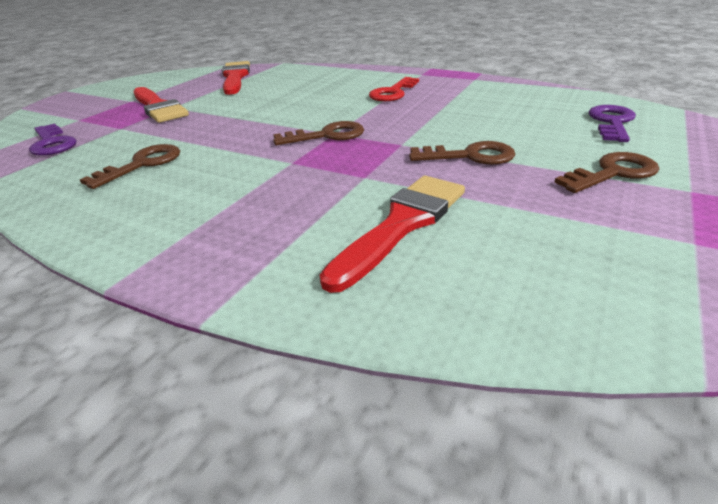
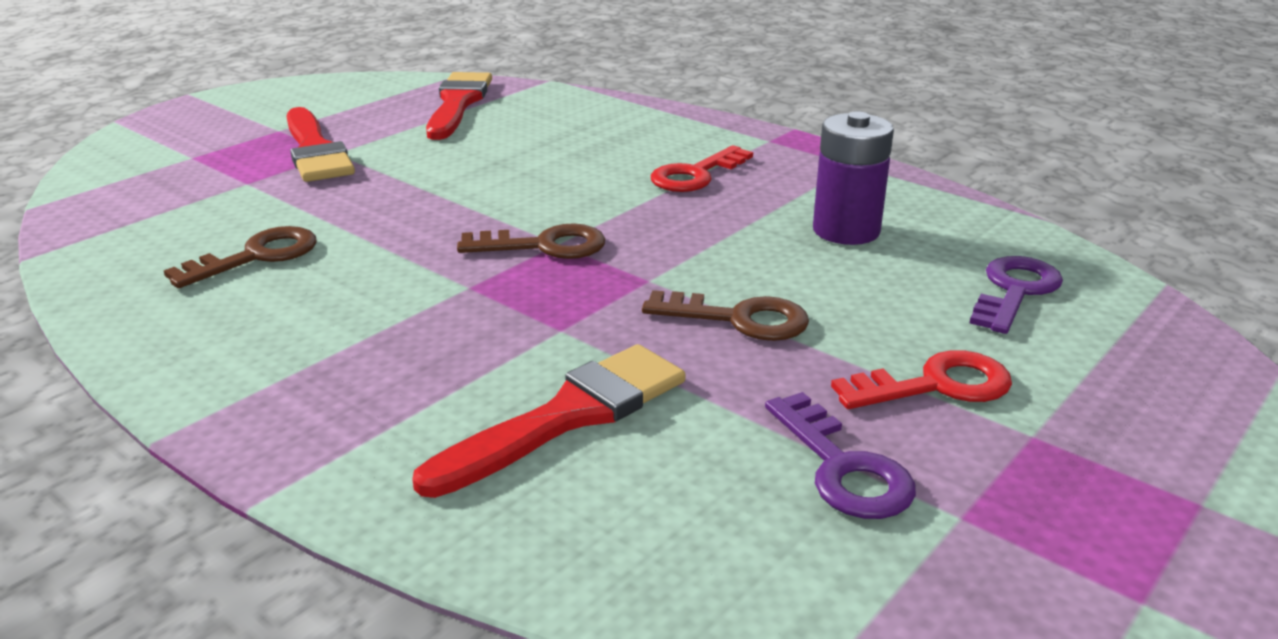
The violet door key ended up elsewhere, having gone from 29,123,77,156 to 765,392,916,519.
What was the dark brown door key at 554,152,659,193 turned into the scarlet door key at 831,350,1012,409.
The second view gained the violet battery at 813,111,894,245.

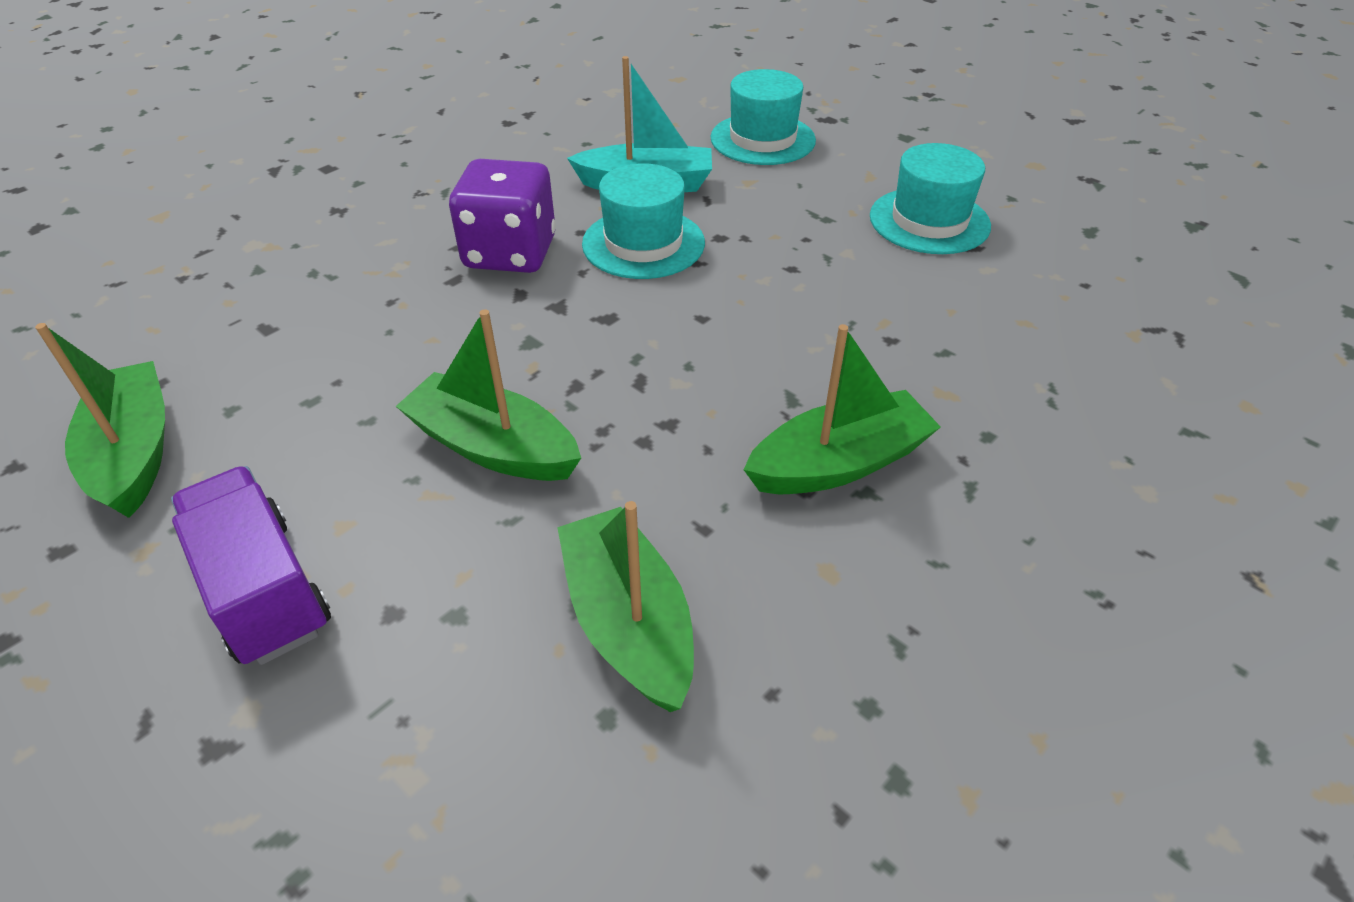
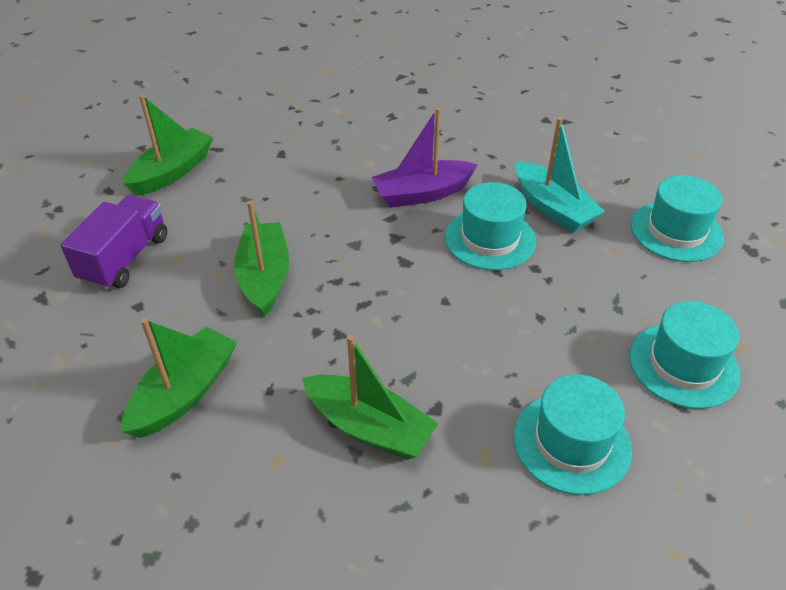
Where the violet game die stood at 449,159,556,273, the violet boat came to stand at 371,107,478,208.
The second view gained the turquoise hat at 513,374,632,495.

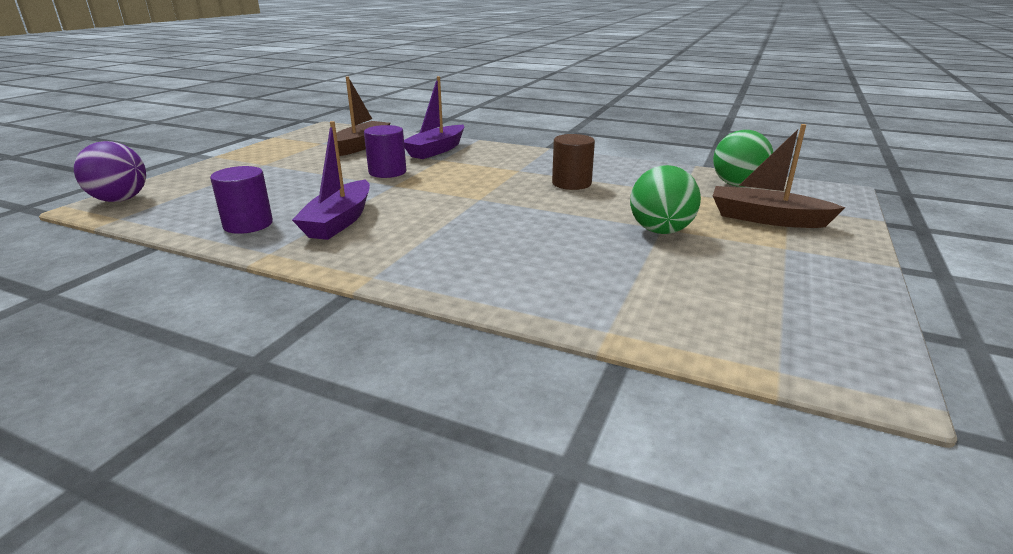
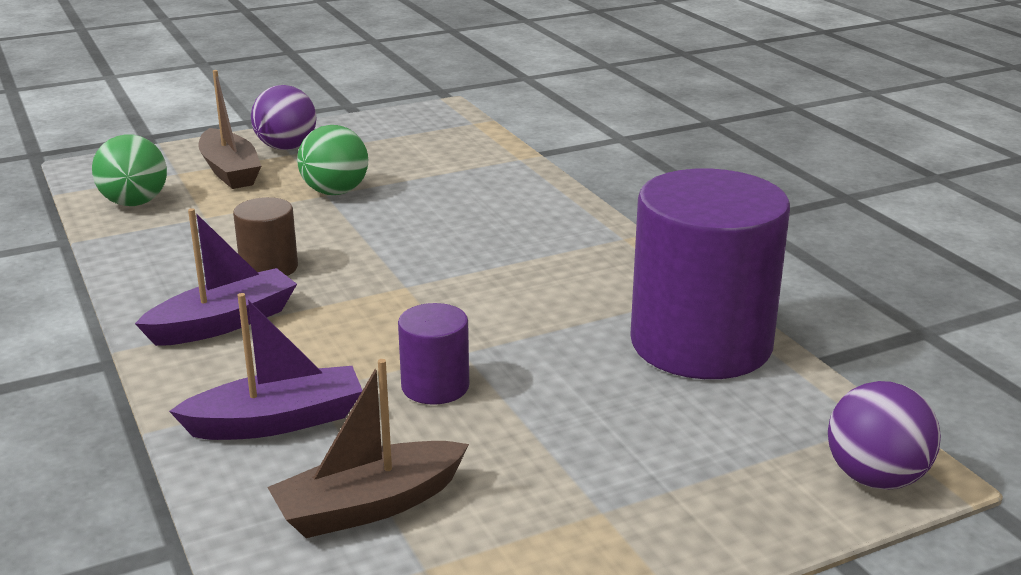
The size of the violet solid cylinder at 210,166,273,234 changed by a factor of 2.20.
The violet boat ended up elsewhere, having gone from 292,121,370,240 to 135,208,297,346.
The second view gained the violet ball at 251,85,316,150.

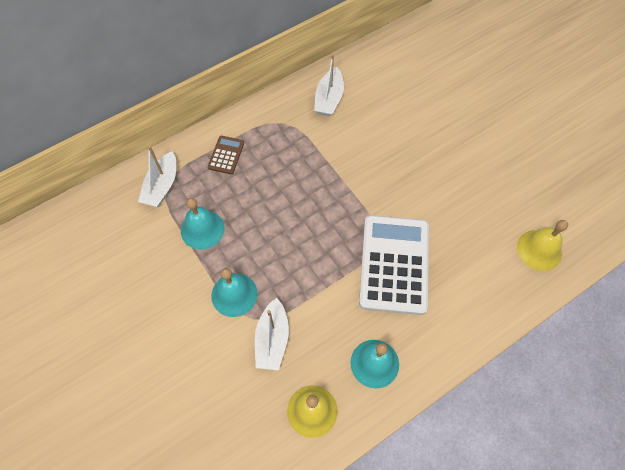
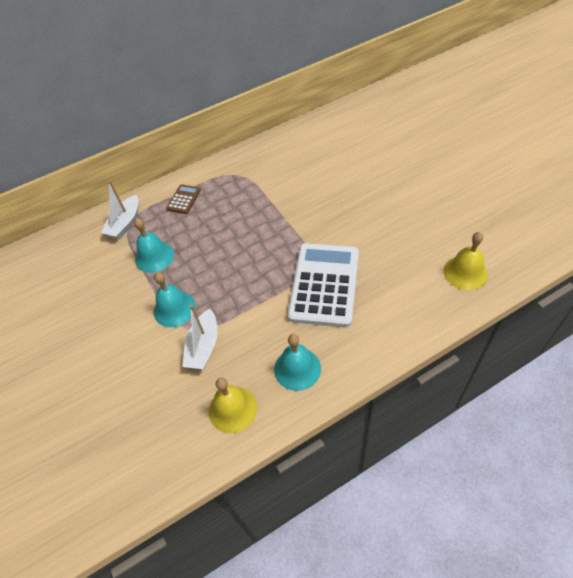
The second view lost the white boat at 314,54,344,117.

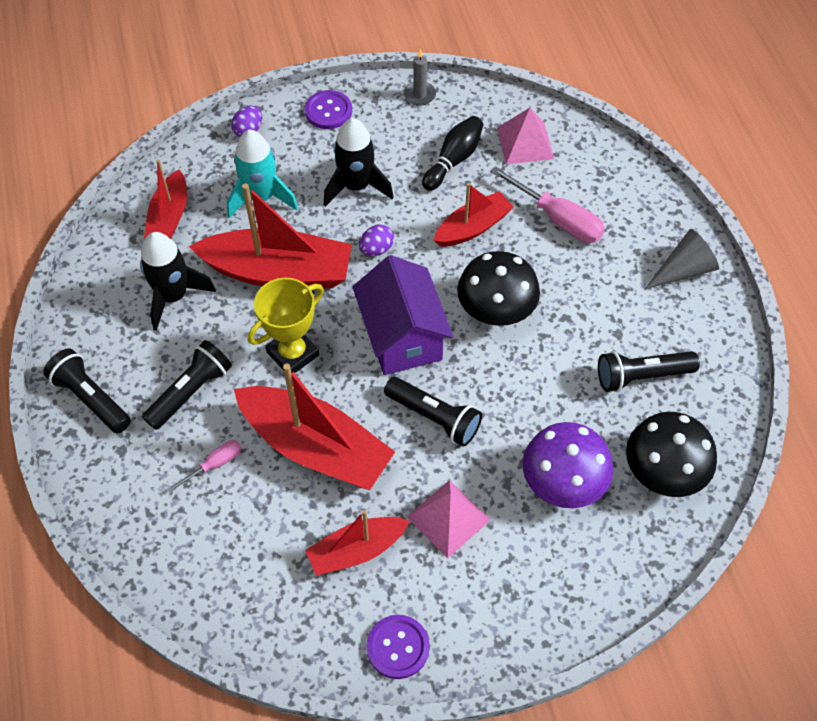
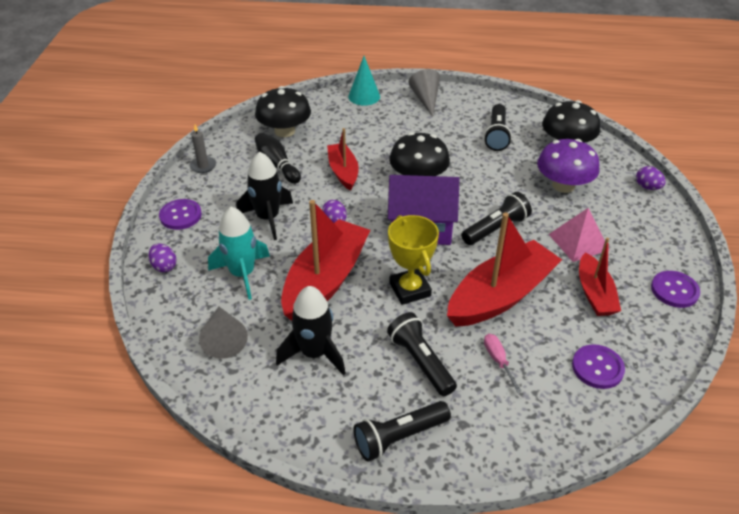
Where the scarlet boat stood at 144,160,187,239, the grey solid cone came to stand at 199,307,248,359.
The second view lost the rosy hand screwdriver at 490,166,605,243.
Where the rosy pyramid stood at 497,108,554,164, the jet-black toadstool came to stand at 255,86,311,137.
The second view gained the turquoise solid cone at 348,56,380,106.
The second view gained the violet shirt button at 572,345,625,389.
The second view gained the violet egg at 636,166,666,190.

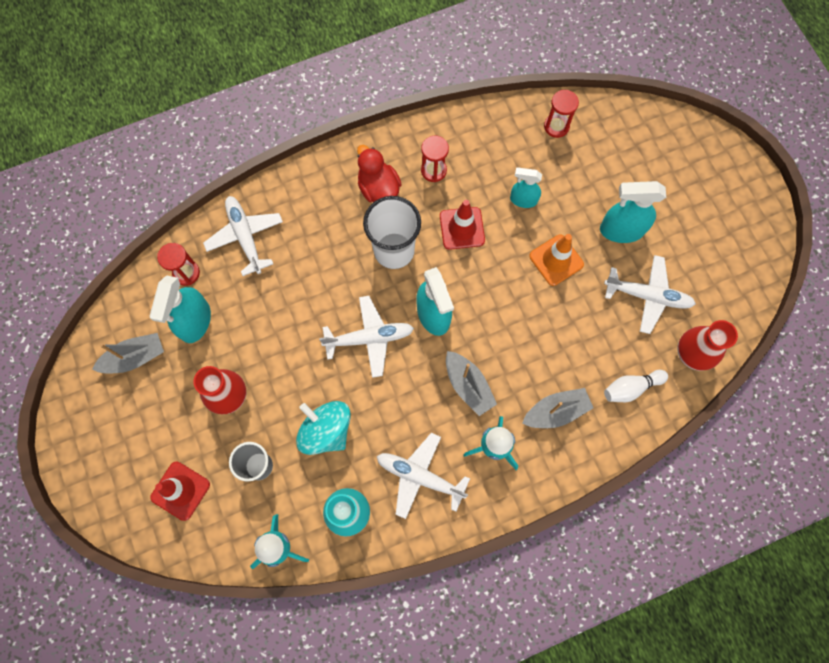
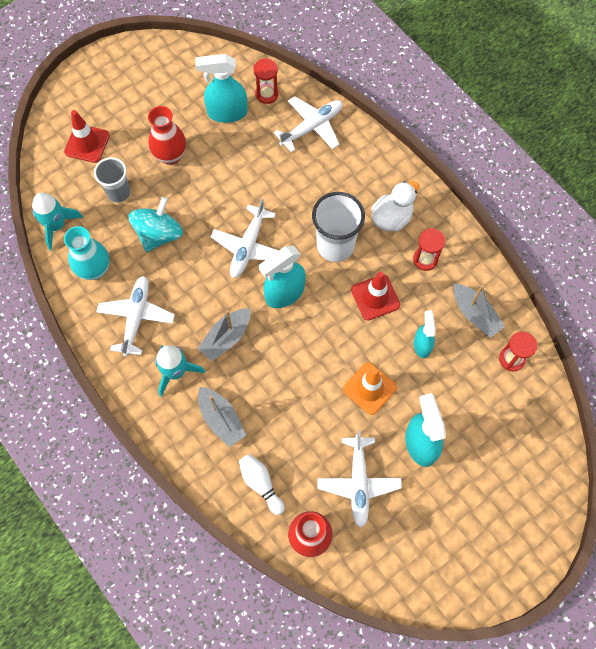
The grey boat ended up elsewhere, having gone from 92,333,164,373 to 453,284,505,338.
The white aeroplane at 319,296,414,378 ended up facing another way, 45 degrees clockwise from before.
What was the scarlet toy duck at 357,145,402,202 turned into the white toy duck at 371,181,419,232.

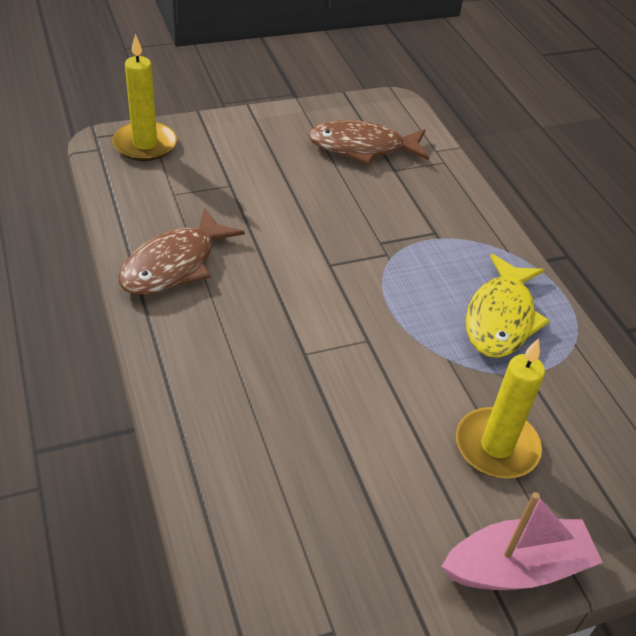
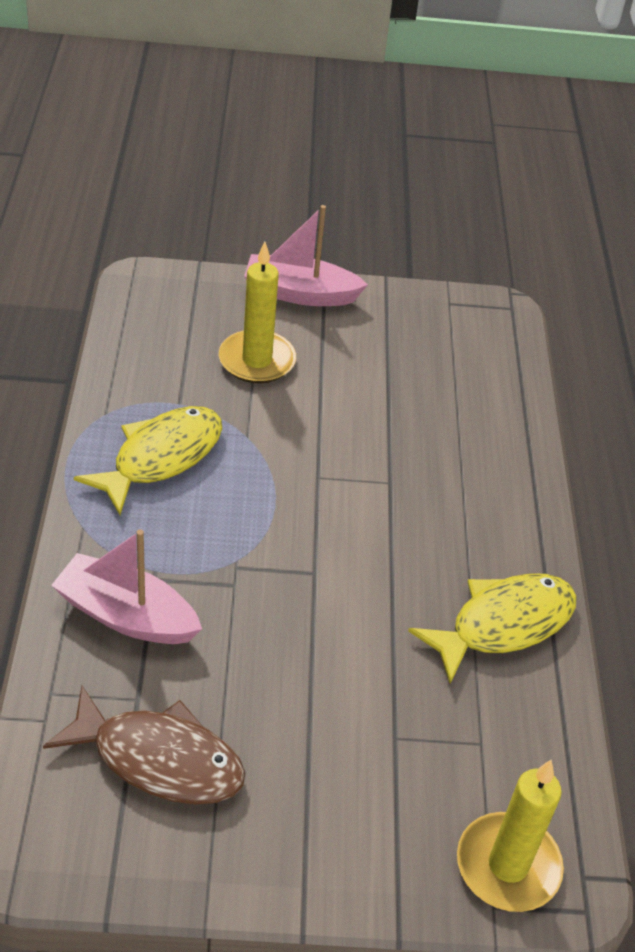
What was the dark brown fish figure at 118,208,245,295 turned into the yellow fish figure at 408,573,577,684.
The second view gained the rosy boat at 51,529,202,644.

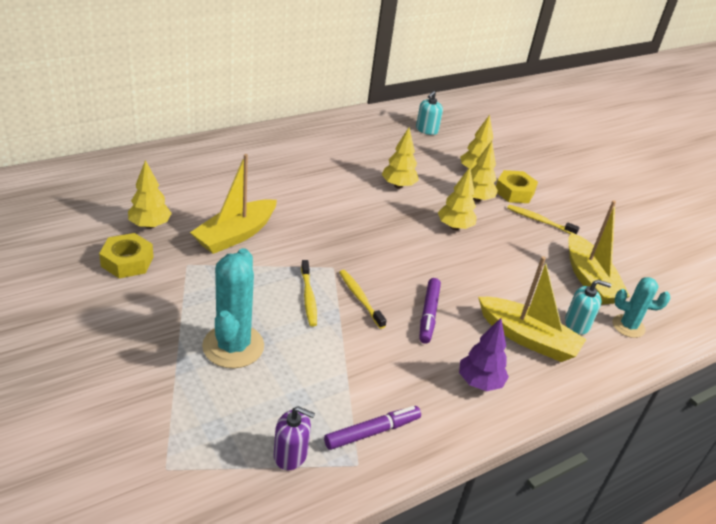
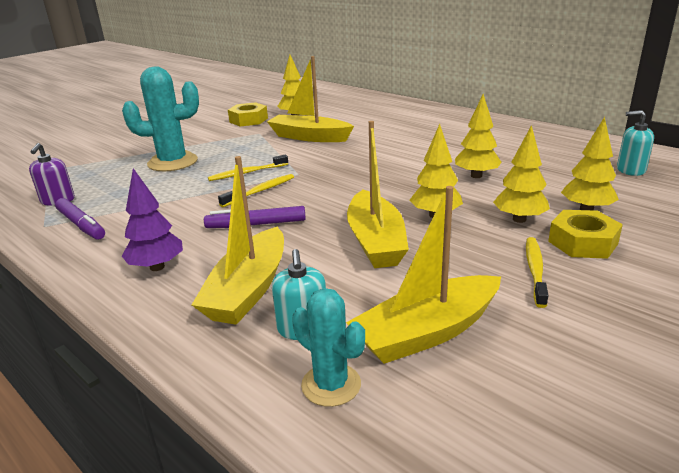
The turquoise cactus at 612,277,670,338 ended up facing another way, 45 degrees counterclockwise from before.
The second view gained the yellow boat at 347,121,409,268.

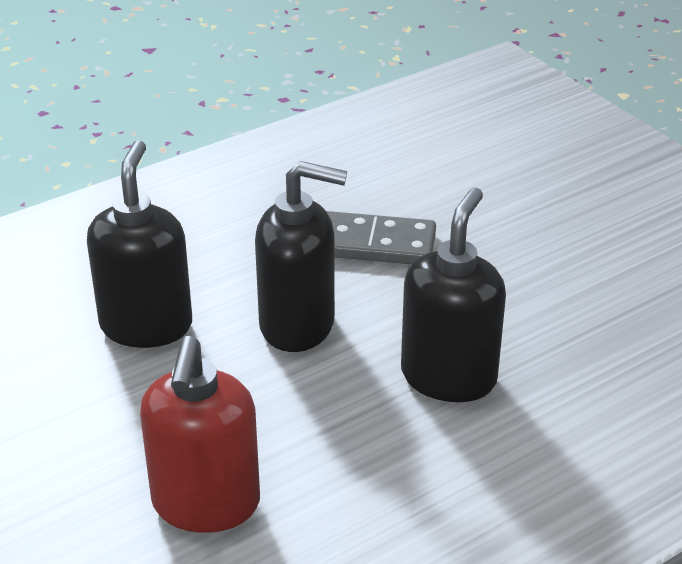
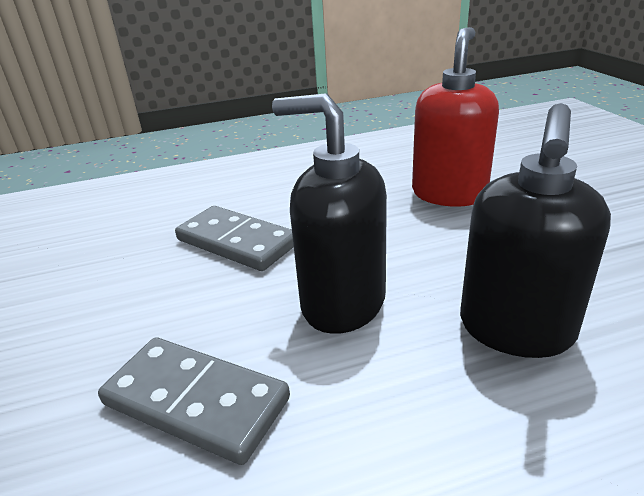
Where the jet-black pump bottle stood at 401,187,506,402, the grey domino came to stand at 175,206,294,271.

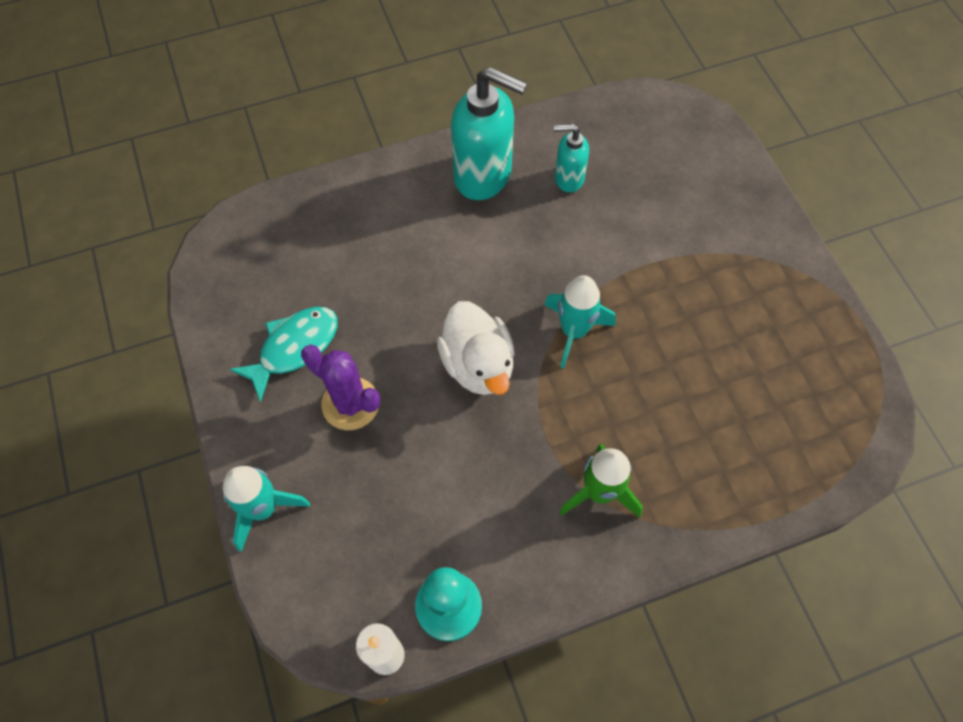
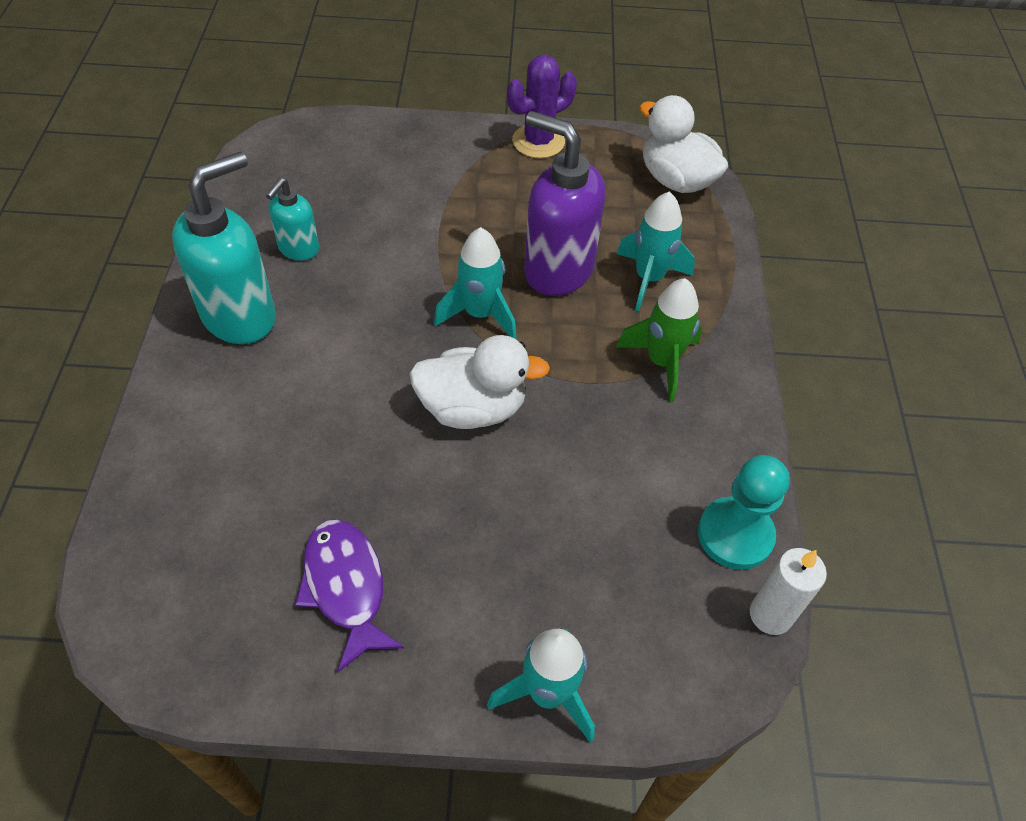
What was the turquoise fish figure at 229,307,338,402 turned into the violet fish figure at 295,519,404,672.
The violet cactus ended up elsewhere, having gone from 301,345,380,430 to 507,55,577,158.
The second view gained the violet pump bottle at 524,111,606,296.
The second view gained the turquoise toy rocket at 617,192,695,311.
The second view gained the white toy duck at 639,95,728,193.

